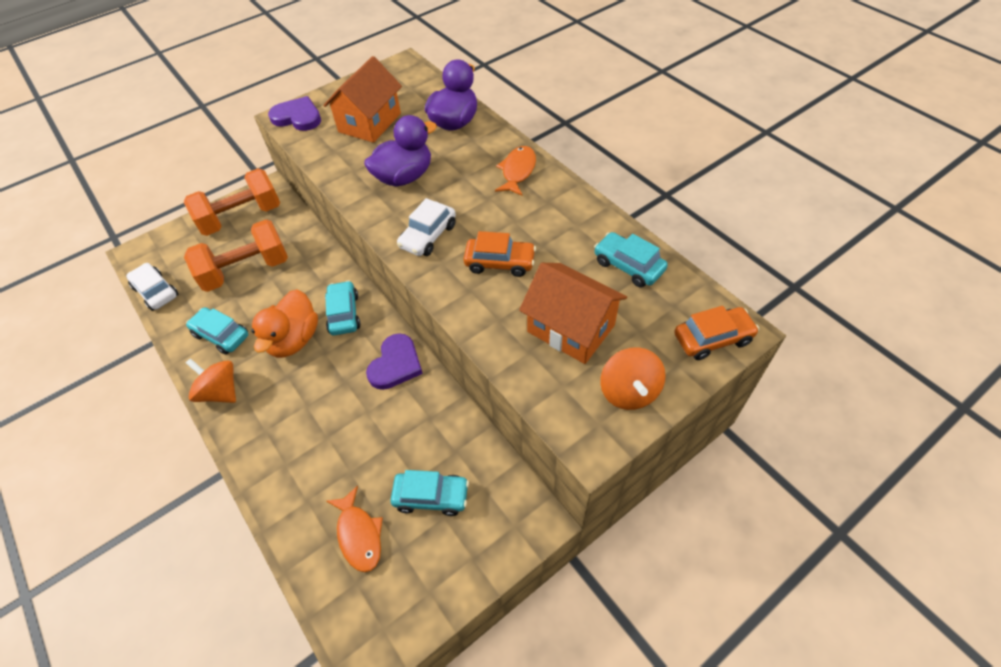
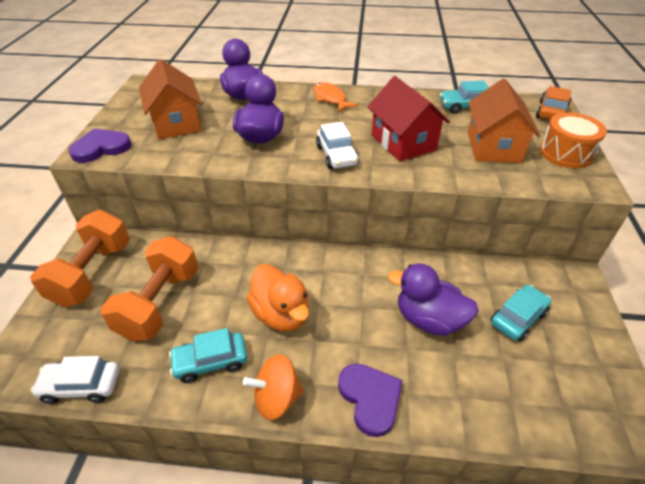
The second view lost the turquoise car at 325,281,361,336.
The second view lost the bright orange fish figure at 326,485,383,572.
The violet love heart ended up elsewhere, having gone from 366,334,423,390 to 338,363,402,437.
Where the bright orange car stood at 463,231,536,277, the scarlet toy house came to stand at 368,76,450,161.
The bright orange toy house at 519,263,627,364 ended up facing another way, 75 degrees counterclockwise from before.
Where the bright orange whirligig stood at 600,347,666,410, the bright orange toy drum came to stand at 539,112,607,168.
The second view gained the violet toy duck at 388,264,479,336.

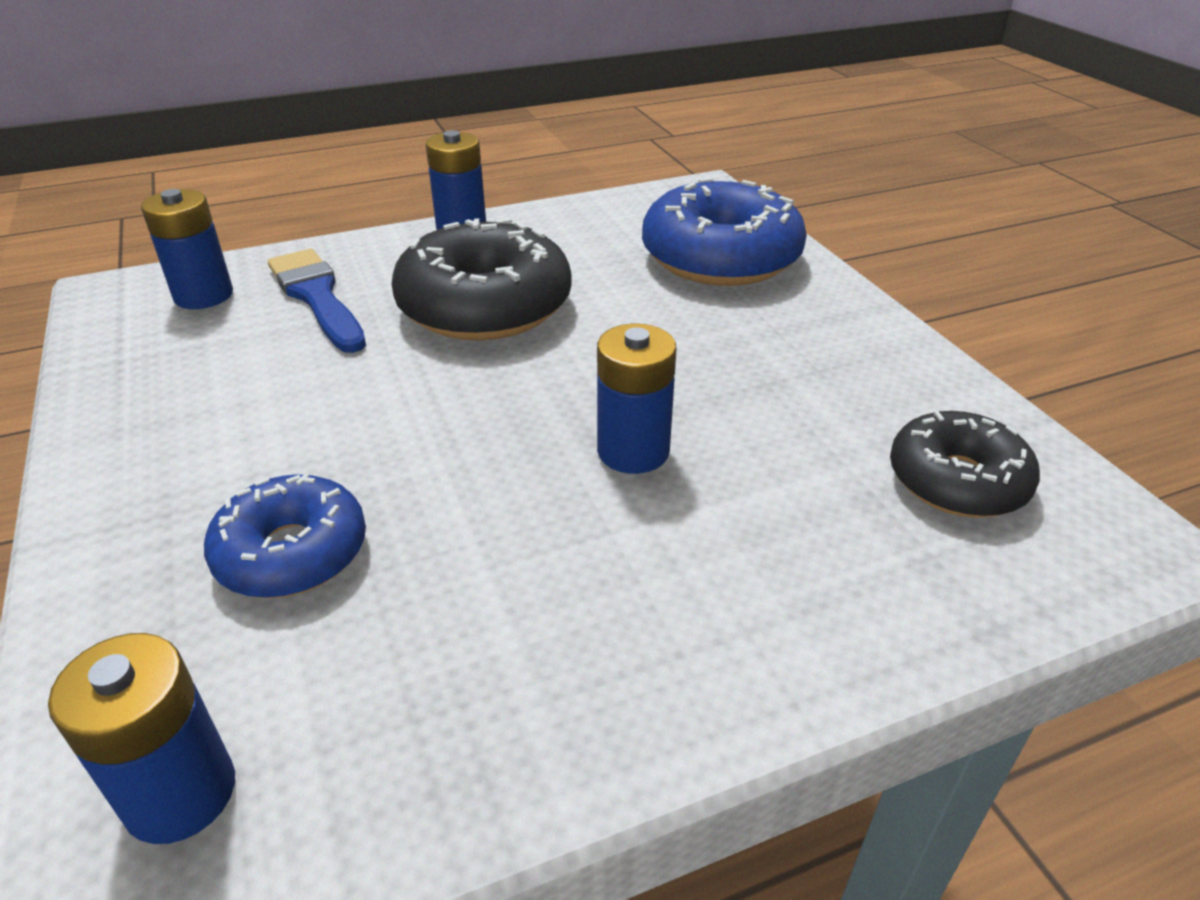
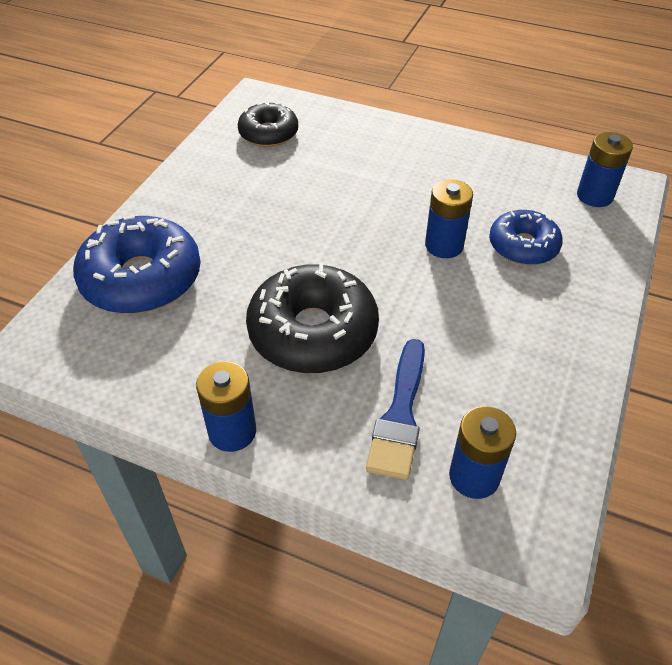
The blue battery ended up elsewhere, having gone from 597,324,676,474 to 425,180,473,258.

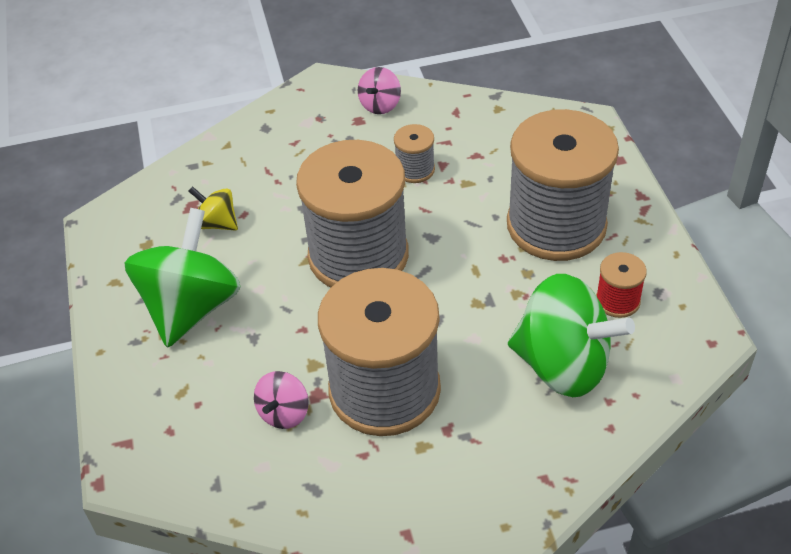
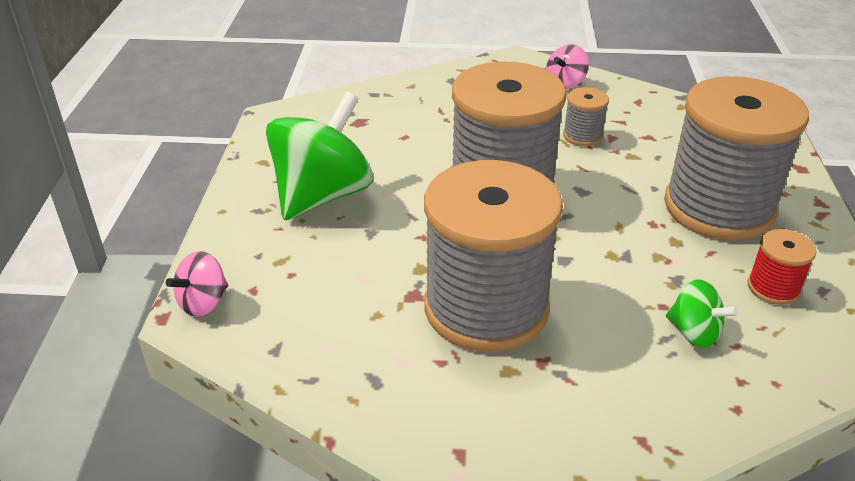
The second view lost the yellow whirligig at 188,186,238,231.
The rosy whirligig ended up elsewhere, having gone from 254,371,309,429 to 166,251,228,317.
The size of the green whirligig at 508,274,635,397 changed by a factor of 0.48.

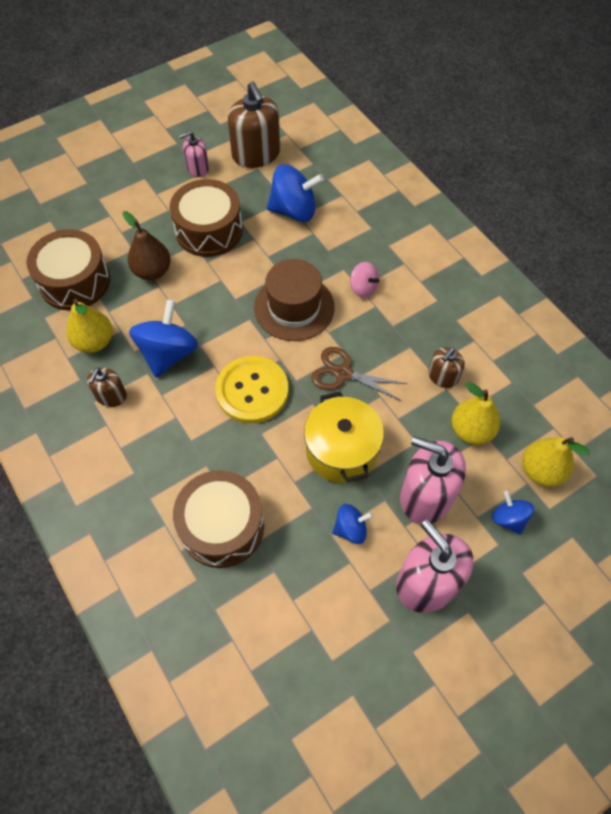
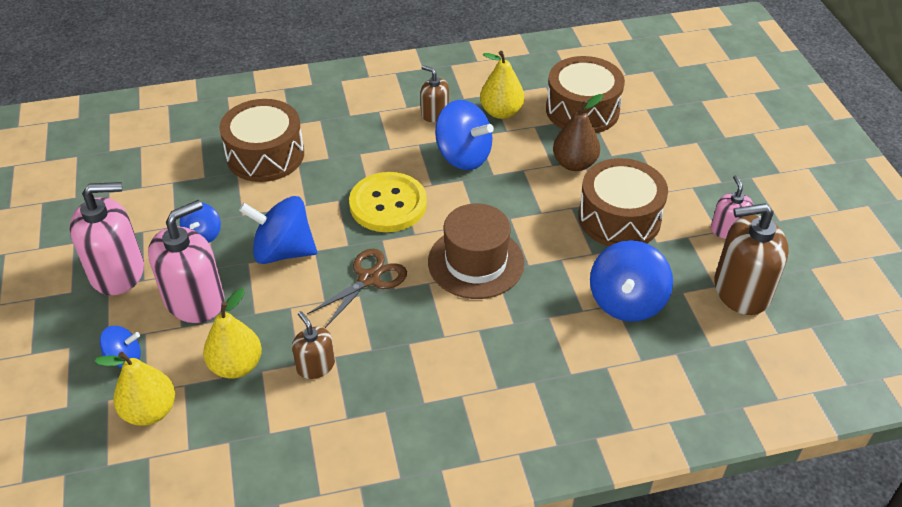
Where the yellow pot stood at 304,392,384,483, the blue whirligig came to stand at 239,196,317,264.
The second view lost the rosy whirligig at 350,262,380,298.

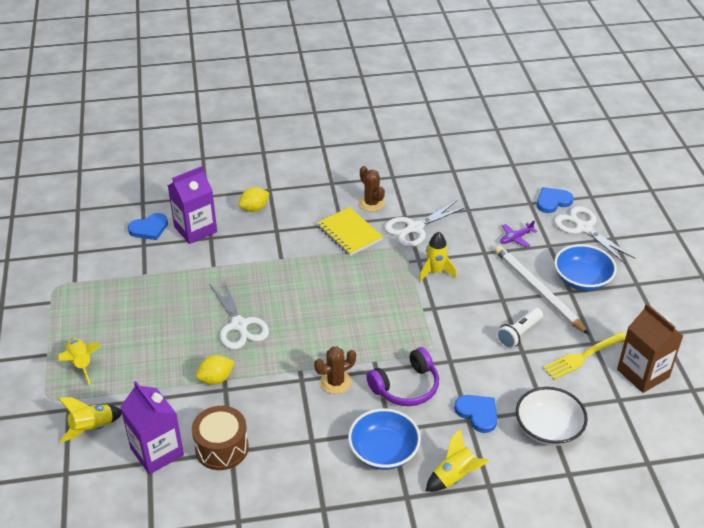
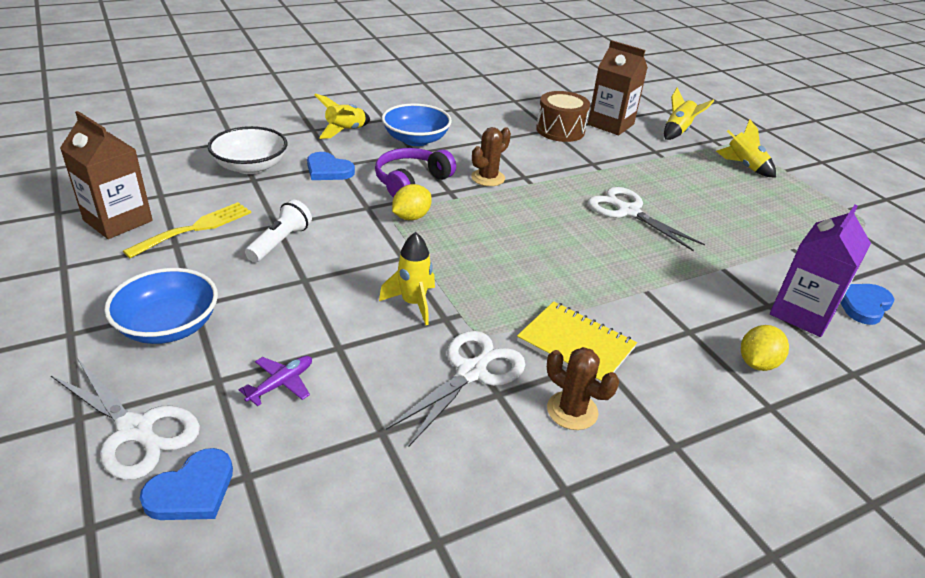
What was the violet milk carton at 120,381,184,475 turned into the dark brown milk carton at 588,40,648,135.
The yellow toy lemon ended up elsewhere, having gone from 196,355,234,385 to 392,184,432,220.
The second view lost the white lead pencil at 495,245,589,335.

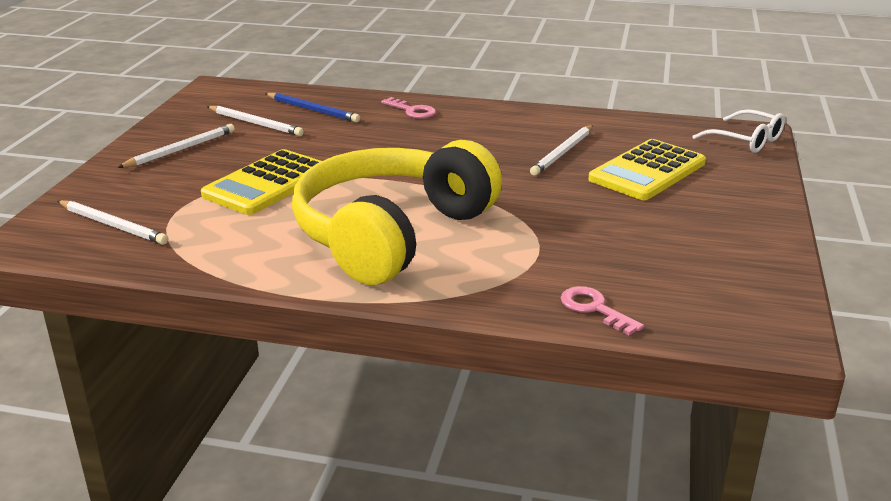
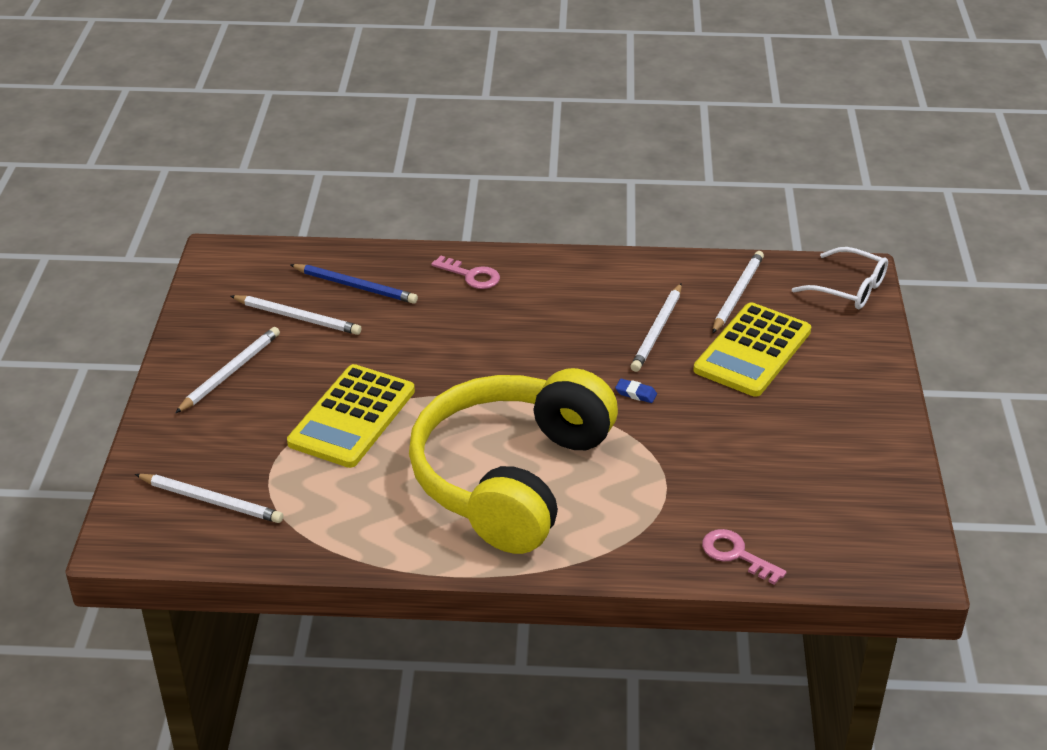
The second view gained the blue eraser at 615,379,657,403.
The second view gained the white lead pencil at 712,251,764,333.

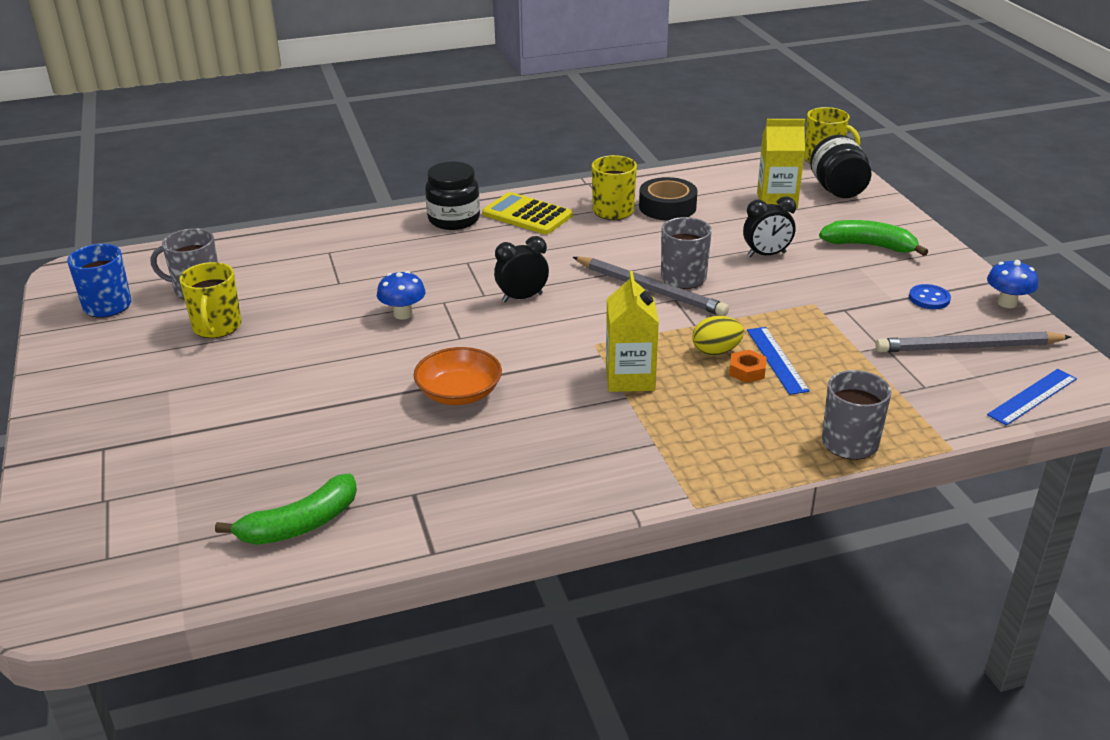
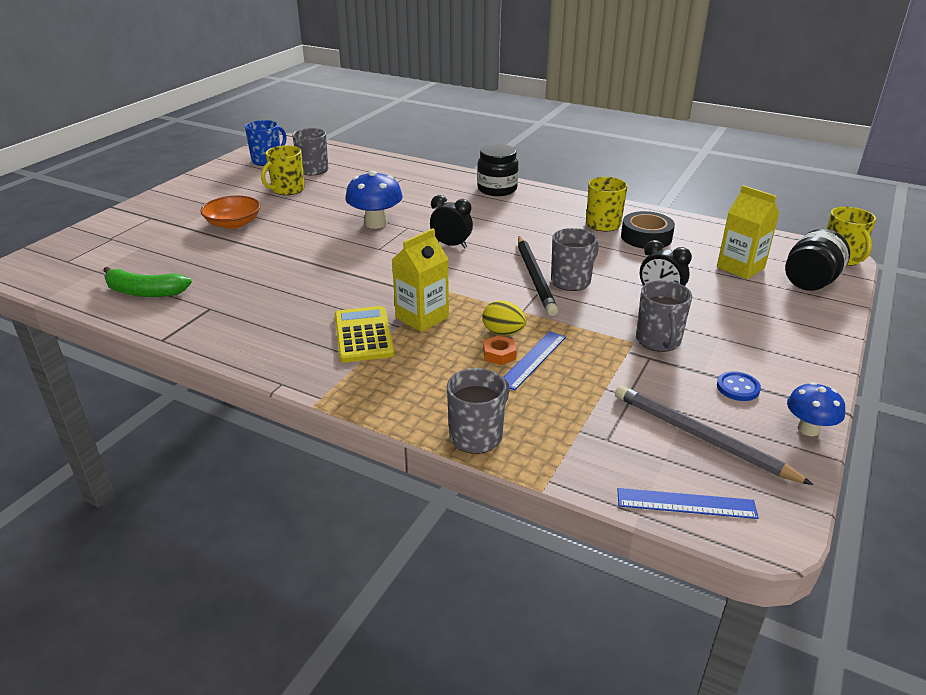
The size of the blue toadstool at 377,271,426,320 changed by a factor of 1.58.
The bright orange bowl ended up elsewhere, having gone from 414,347,502,405 to 200,196,261,229.
The yellow adding machine ended up elsewhere, having gone from 482,192,572,234 to 335,306,394,363.
What was the grey lead pencil at 573,257,729,316 turned into the jet-black lead pencil at 518,236,558,316.
The second view lost the green banana fruit at 819,220,928,256.
The second view gained the grey coffee mug at 636,280,692,352.

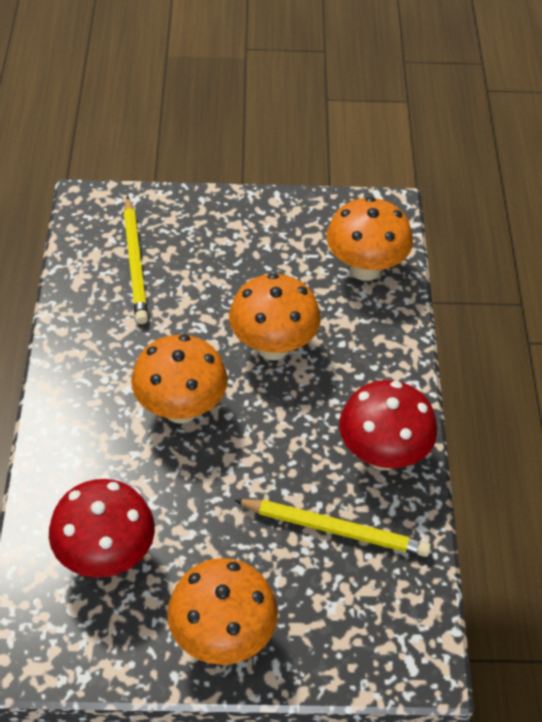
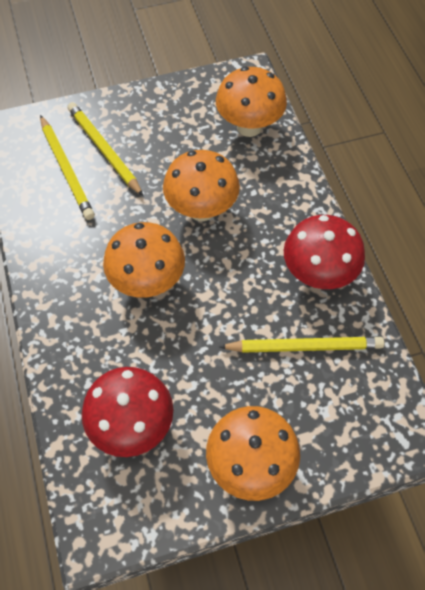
The second view gained the yellow lead pencil at 67,102,143,196.

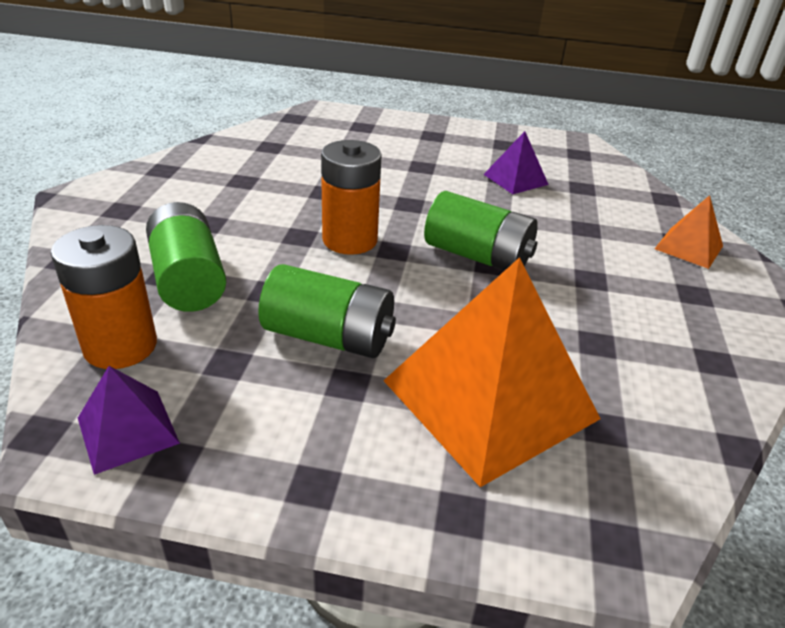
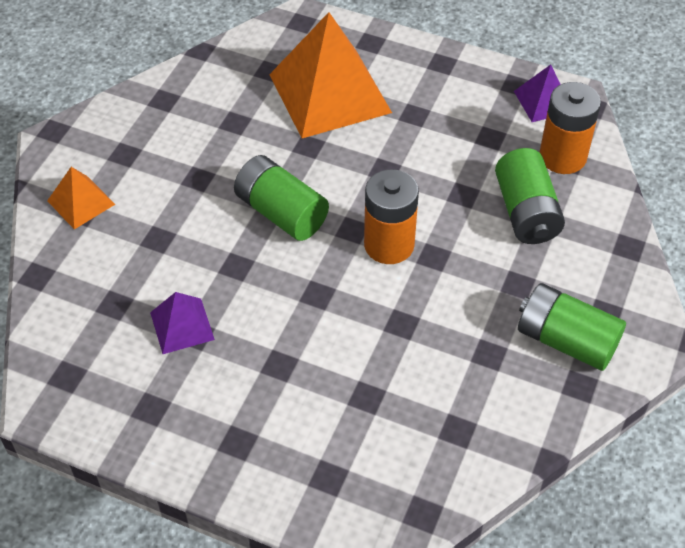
The green battery ended up elsewhere, having gone from 258,264,396,358 to 518,283,626,371.

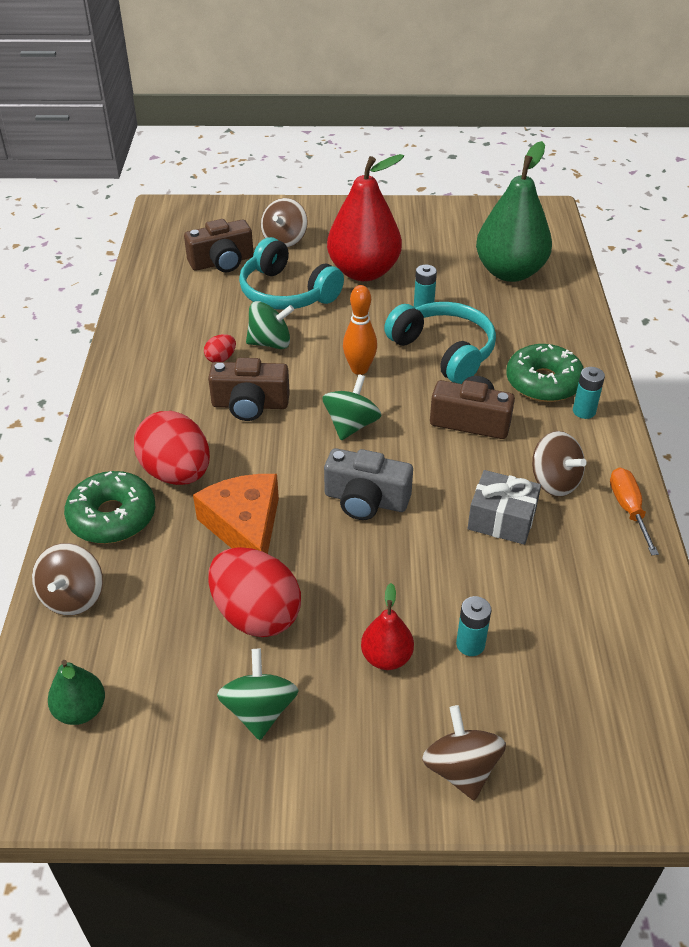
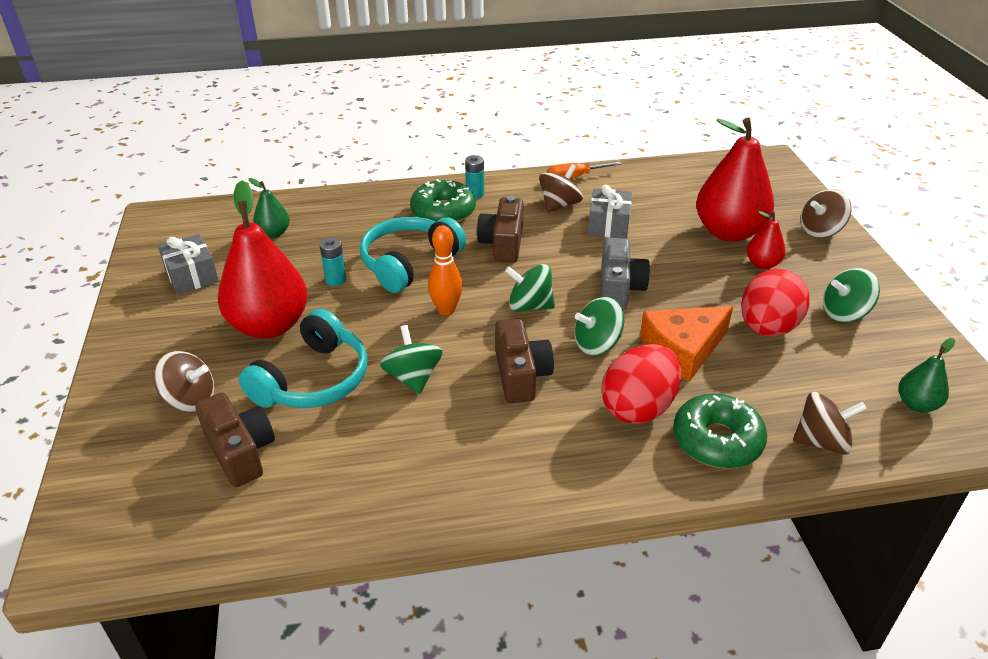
The second view lost the scarlet egg at 204,334,236,362.
Where the turquoise battery stood at 456,596,491,656, the scarlet pear fruit came to stand at 696,118,774,242.
The size of the green pear fruit at 476,141,552,282 changed by a factor of 0.48.
The second view gained the grey gift at 158,234,219,294.
The second view gained the green whirligig at 574,297,624,356.

